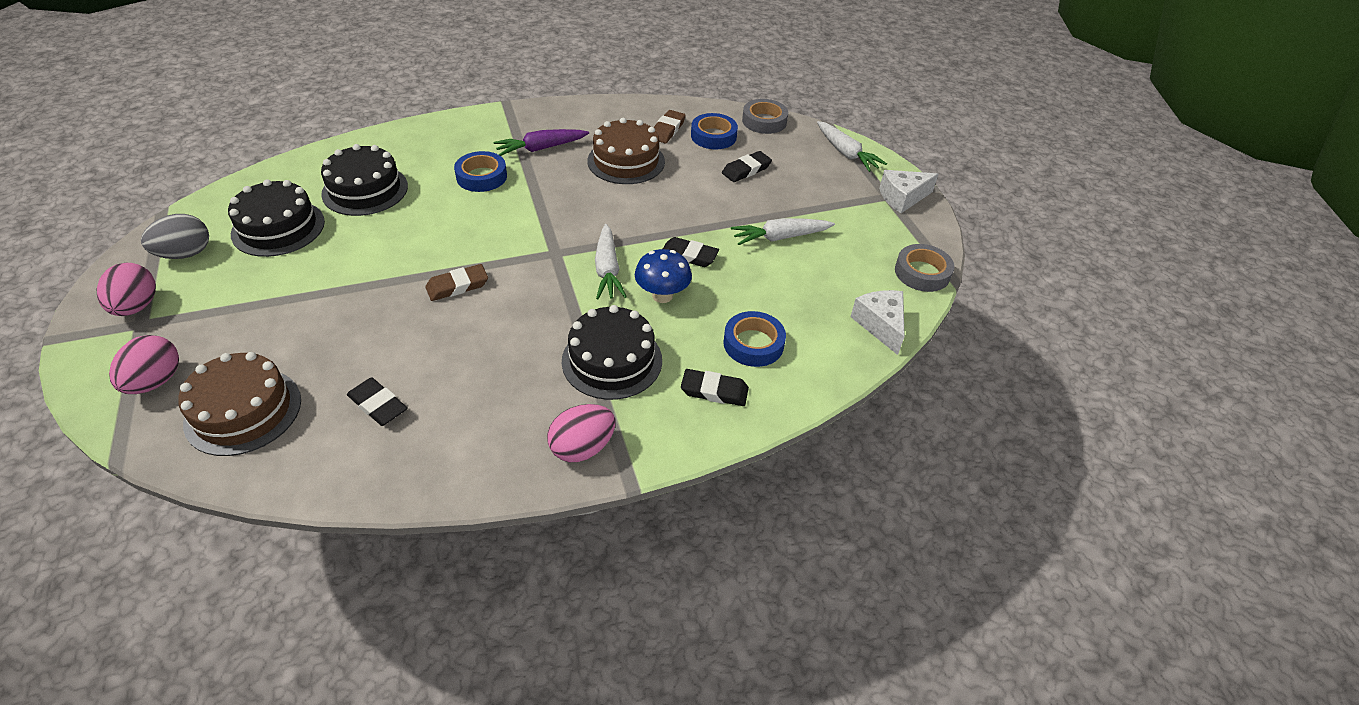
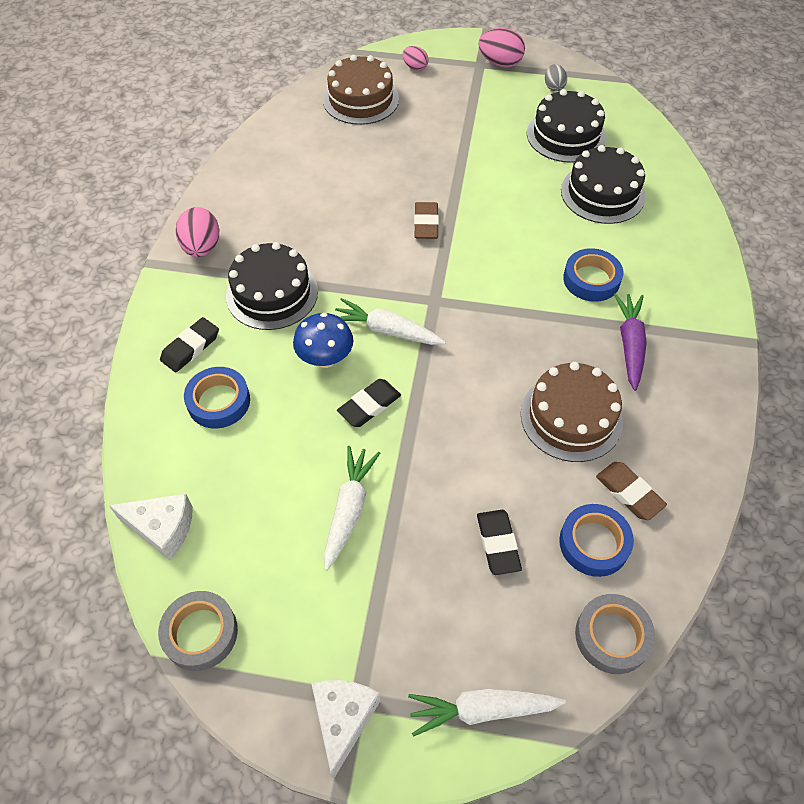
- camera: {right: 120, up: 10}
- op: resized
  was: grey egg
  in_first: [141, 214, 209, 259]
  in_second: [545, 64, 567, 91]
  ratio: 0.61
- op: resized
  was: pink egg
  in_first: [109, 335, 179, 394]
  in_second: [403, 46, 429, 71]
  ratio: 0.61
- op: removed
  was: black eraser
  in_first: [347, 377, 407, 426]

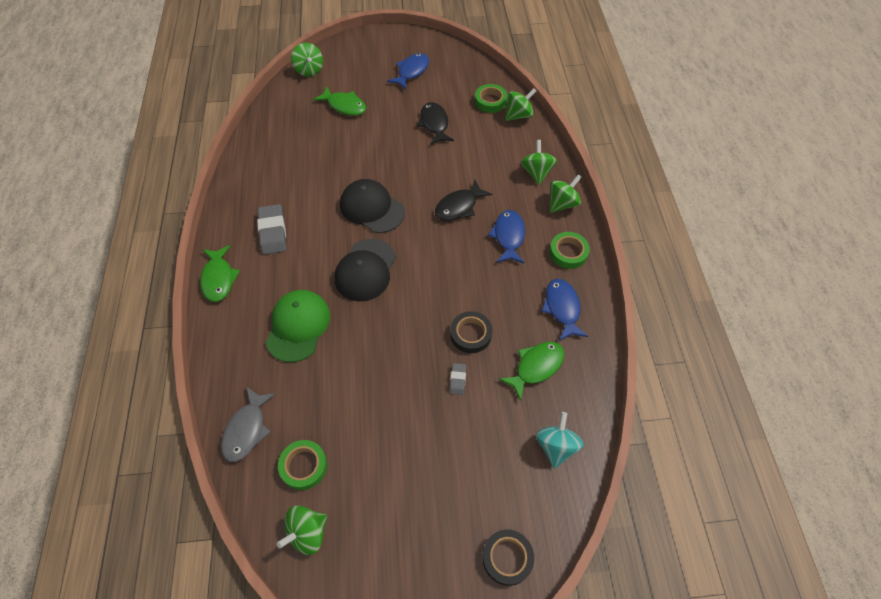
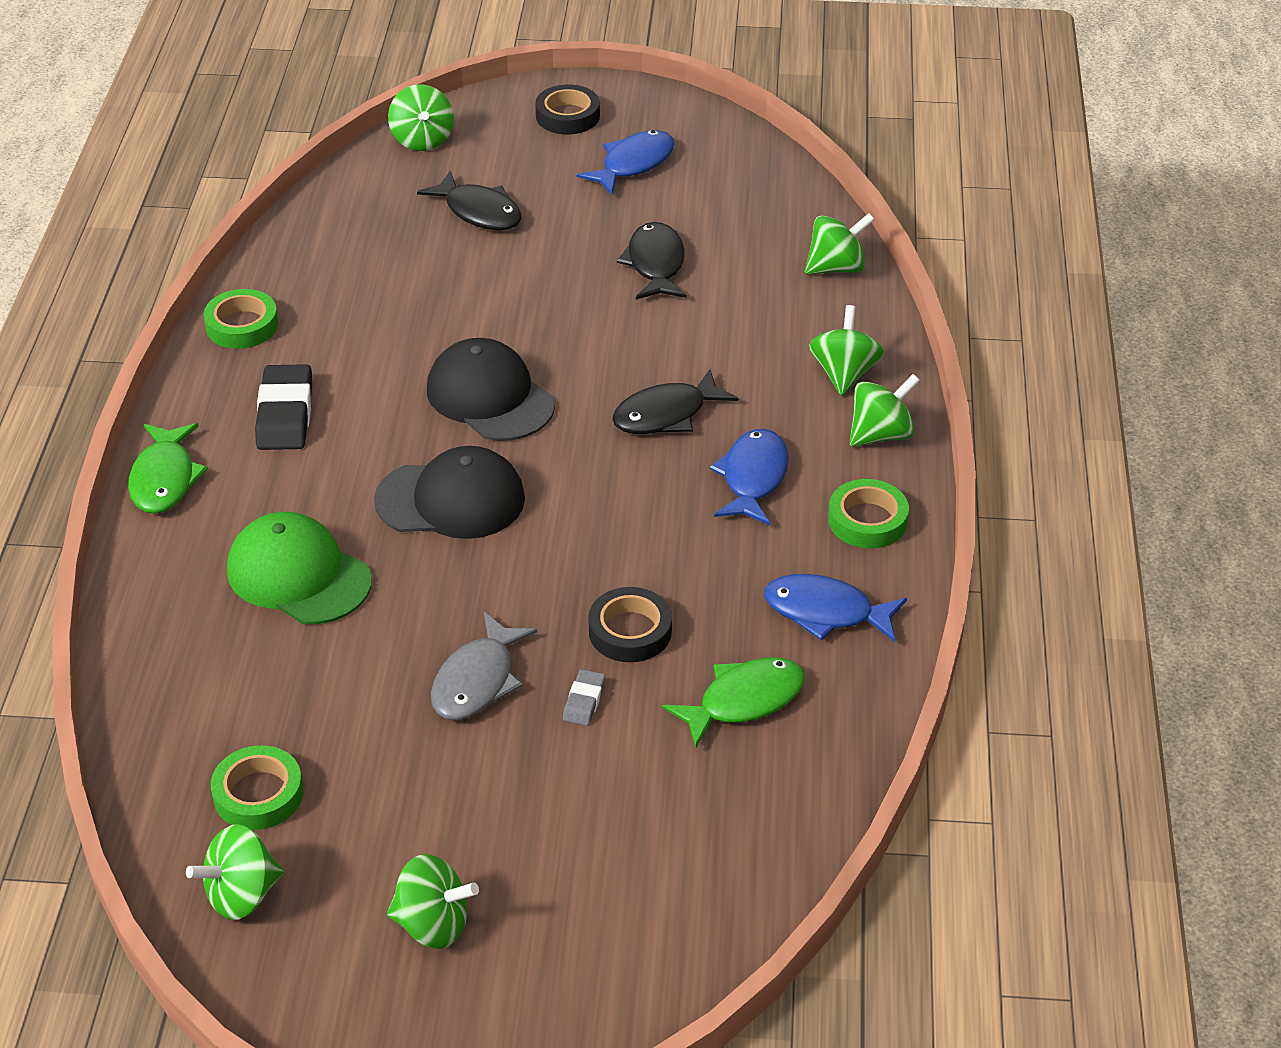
- camera: {right: 10, up: -15}
- op: moved
  was: green tape
  in_first: [475, 84, 508, 113]
  in_second: [204, 289, 278, 349]
- op: recoloured
  was: green fish
  now: black fish
  in_first: [313, 86, 366, 116]
  in_second: [417, 171, 522, 230]
- op: recoloured
  was: grey eraser
  now: black eraser
  in_first: [257, 204, 286, 255]
  in_second: [255, 364, 312, 450]
- op: turned
  was: black cap
  in_first: [334, 239, 396, 302]
  in_second: [374, 446, 525, 539]
  clockwise: -120
- op: turned
  was: blue fish
  in_first: [541, 279, 588, 341]
  in_second: [764, 574, 907, 642]
  clockwise: -75
- op: turned
  was: green cap
  in_first: [266, 290, 331, 362]
  in_second: [227, 512, 372, 624]
  clockwise: -75
- op: moved
  was: grey fish
  in_first: [221, 387, 276, 462]
  in_second: [431, 612, 537, 720]
- op: removed
  was: turquoise spinning top
  in_first: [536, 412, 583, 469]
- op: moved
  was: black tape
  in_first: [482, 529, 534, 586]
  in_second: [535, 85, 600, 135]
- op: added
  now: green spinning top
  in_second: [387, 854, 479, 949]

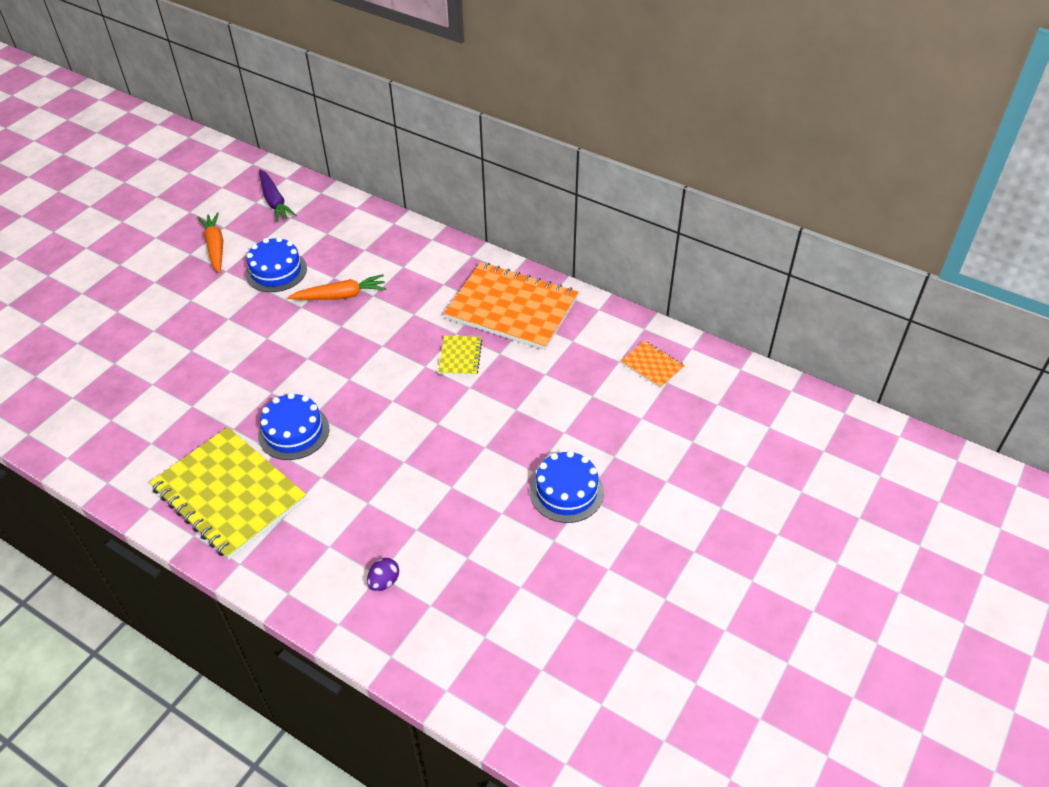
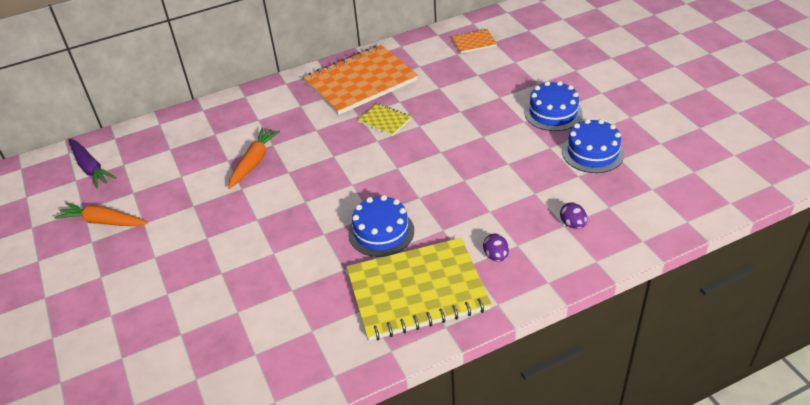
- camera: {right: -55, up: -5}
- op: turned
  was: purple carrot
  in_first: [259, 169, 297, 222]
  in_second: [69, 139, 116, 188]
  clockwise: 45
- op: moved
  was: blue cake
  in_first: [245, 237, 307, 292]
  in_second: [562, 119, 624, 173]
- op: added
  now: purple egg
  in_second: [483, 233, 509, 262]

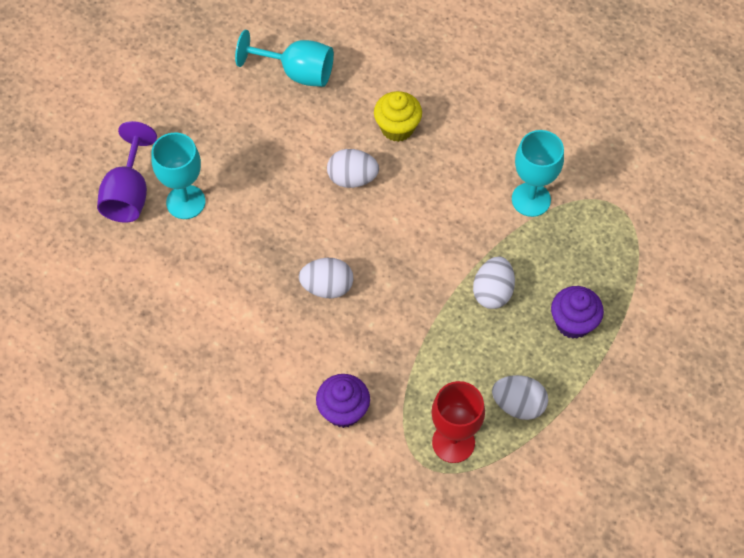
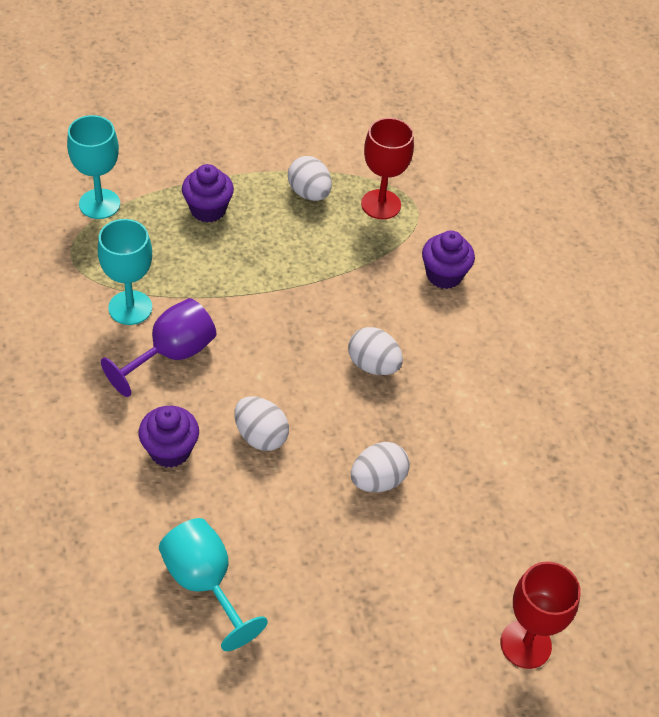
- camera: {right: -145, up: -10}
- op: recoloured
  was: yellow cupcake
  now: purple cupcake
  in_first: [374, 91, 422, 142]
  in_second: [139, 406, 199, 468]
- op: moved
  was: purple goblet
  in_first: [97, 121, 157, 222]
  in_second: [101, 298, 216, 397]
- op: moved
  was: turquoise goblet
  in_first: [152, 133, 206, 219]
  in_second: [67, 115, 120, 219]
- op: moved
  was: white egg
  in_first: [473, 257, 515, 309]
  in_second: [351, 442, 410, 492]
- op: added
  now: red goblet
  in_second: [501, 561, 581, 669]

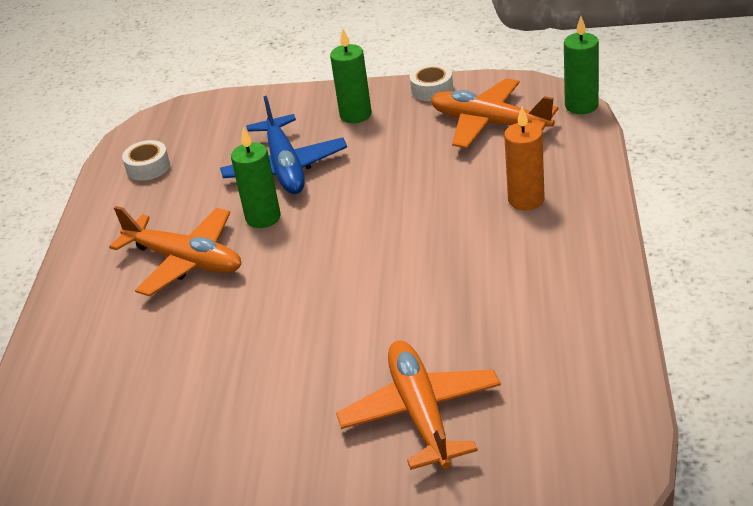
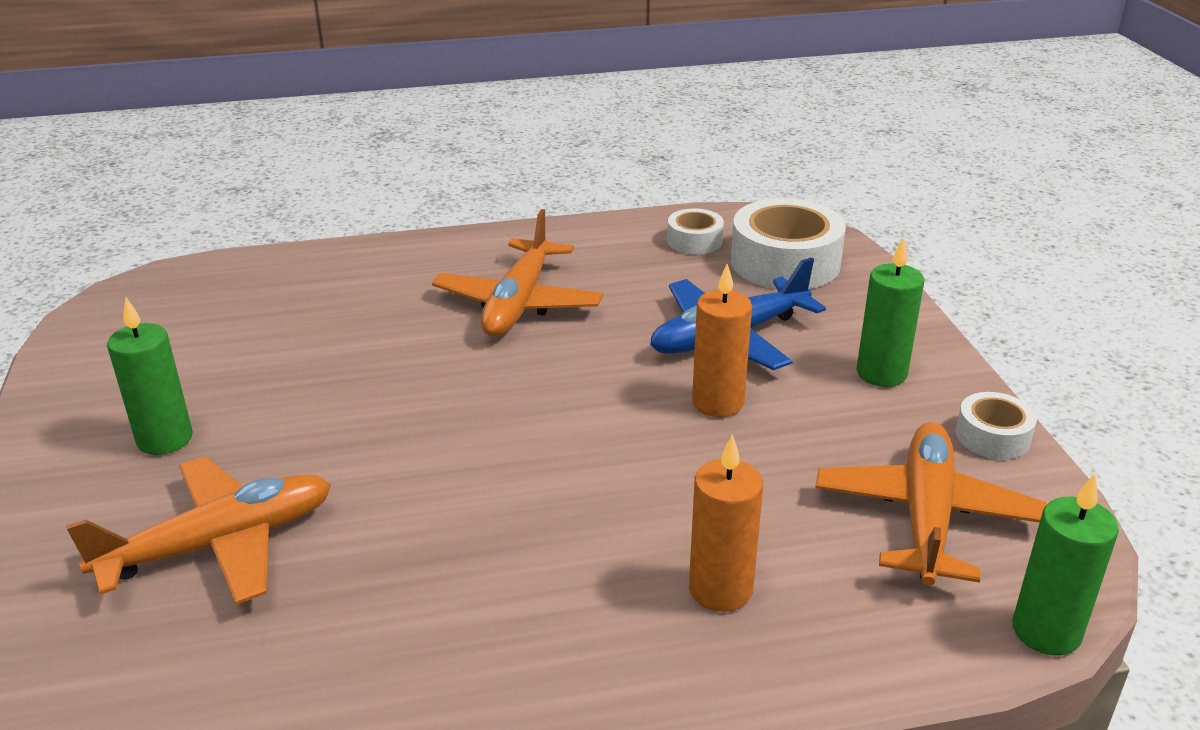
- camera: {right: 70, up: -5}
- op: moved
  was: green candle
  in_first: [231, 127, 281, 228]
  in_second: [107, 297, 193, 455]
- op: added
  now: white tape
  in_second: [731, 198, 846, 289]
- op: added
  now: orange candle
  in_second: [692, 264, 752, 417]

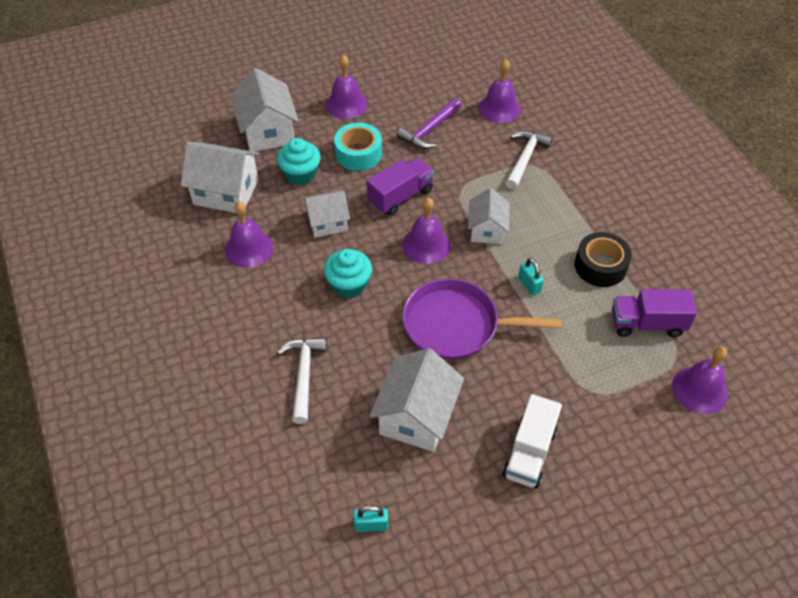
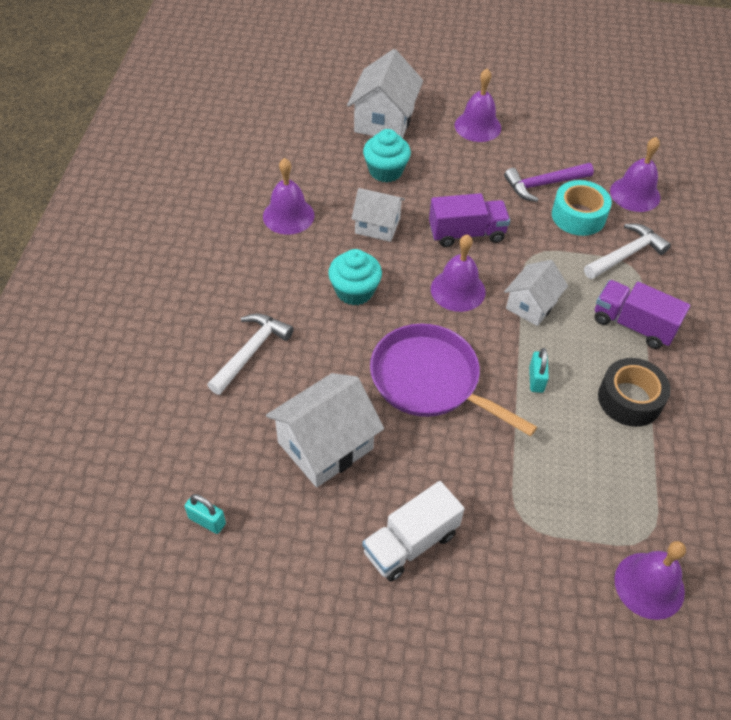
- camera: {right: 30, up: 0}
- op: moved
  was: turquoise tape
  in_first: [334, 123, 382, 171]
  in_second: [552, 180, 612, 236]
- op: removed
  was: white house
  in_first: [181, 142, 260, 213]
- op: moved
  was: purple truck
  in_first: [612, 289, 697, 337]
  in_second: [595, 280, 690, 349]

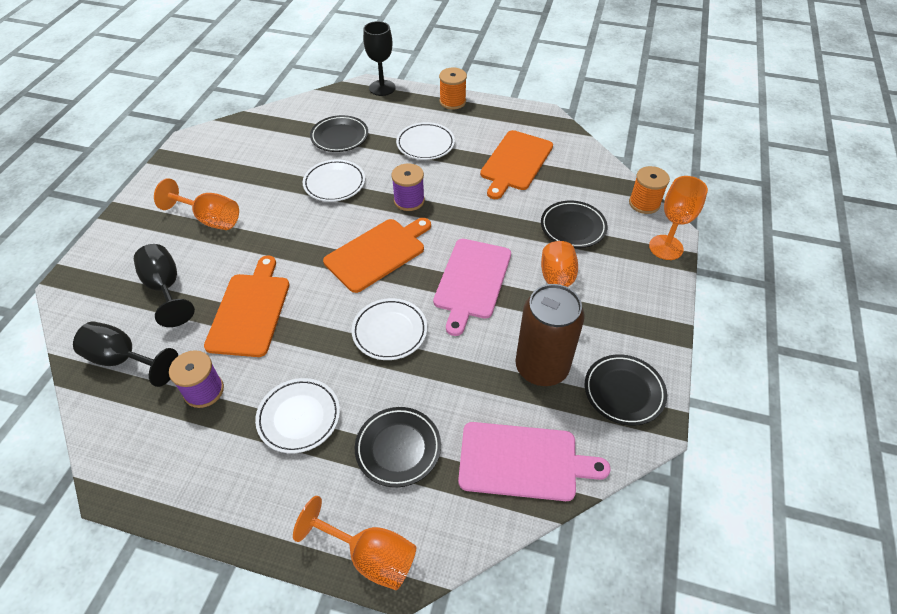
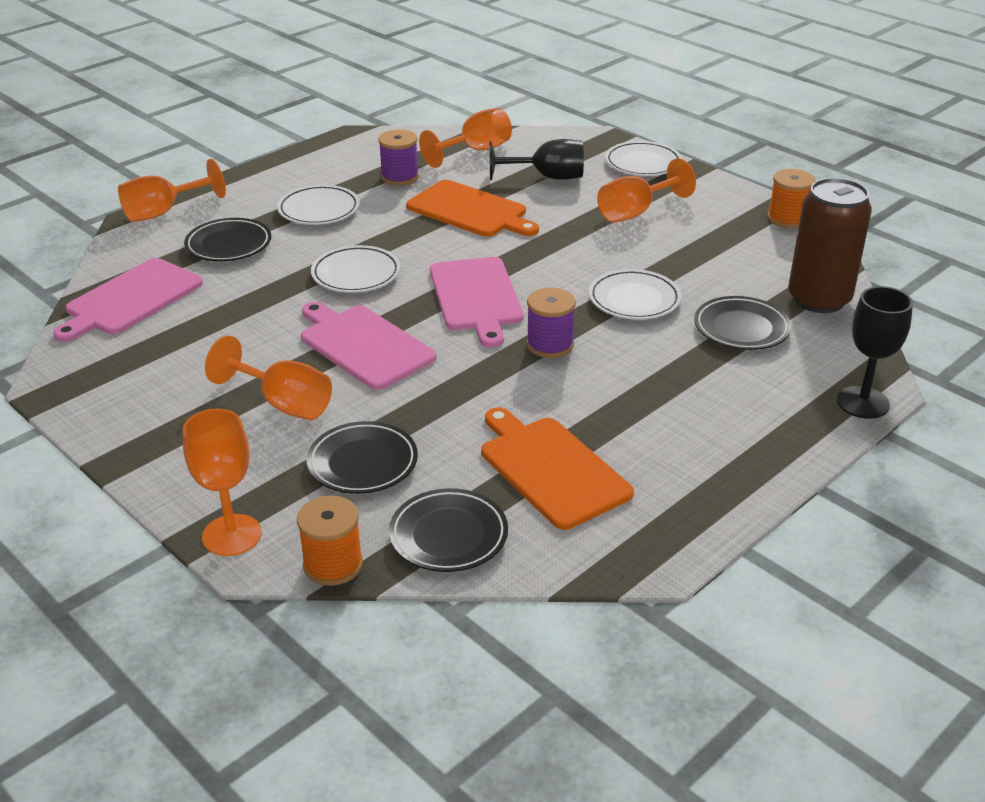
- camera: {right: 120, up: -15}
- op: moved
  was: orange spool
  in_first: [439, 68, 467, 110]
  in_second: [767, 169, 815, 228]
- op: moved
  was: white plate
  in_first: [396, 122, 455, 160]
  in_second: [605, 141, 682, 176]
- op: recoloured
  was: orange cutting board
  now: pink cutting board
  in_first: [323, 218, 431, 293]
  in_second: [430, 257, 523, 348]
- op: moved
  was: brown can
  in_first: [515, 284, 585, 386]
  in_second: [788, 178, 872, 313]
- op: recoloured
  was: black goblet
  now: orange goblet
  in_first: [73, 321, 178, 387]
  in_second: [419, 108, 512, 168]
- op: moved
  was: black plate
  in_first: [585, 354, 667, 426]
  in_second: [389, 488, 508, 572]

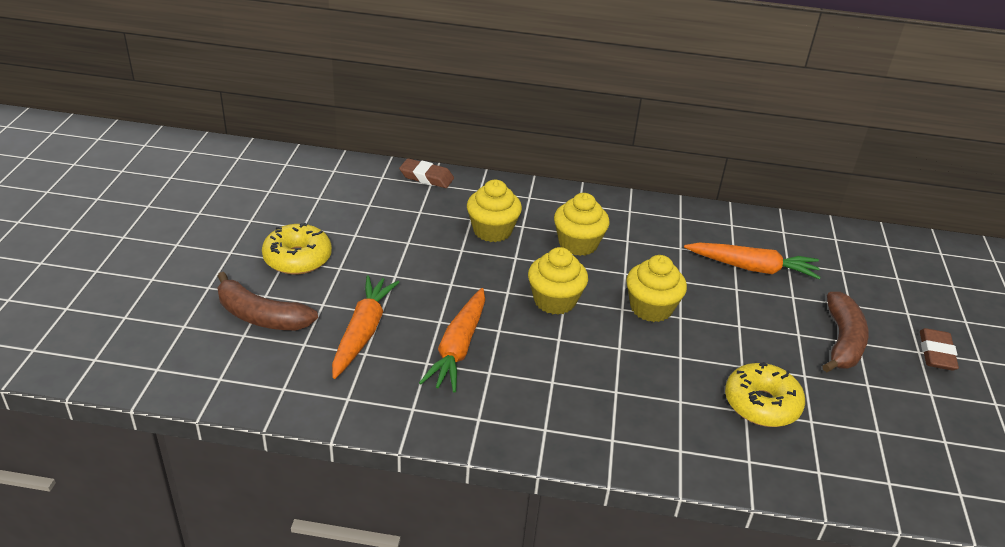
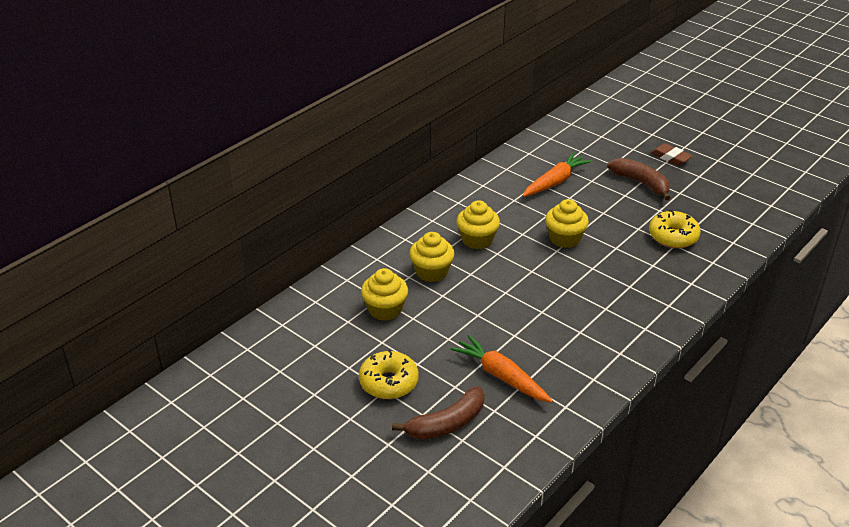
- camera: {right: -55, up: 0}
- op: removed
  was: brown eraser
  in_first: [399, 158, 454, 188]
- op: moved
  was: yellow cupcake
  in_first: [528, 247, 588, 315]
  in_second: [361, 268, 408, 321]
- op: removed
  was: orange carrot
  in_first: [419, 288, 485, 393]

